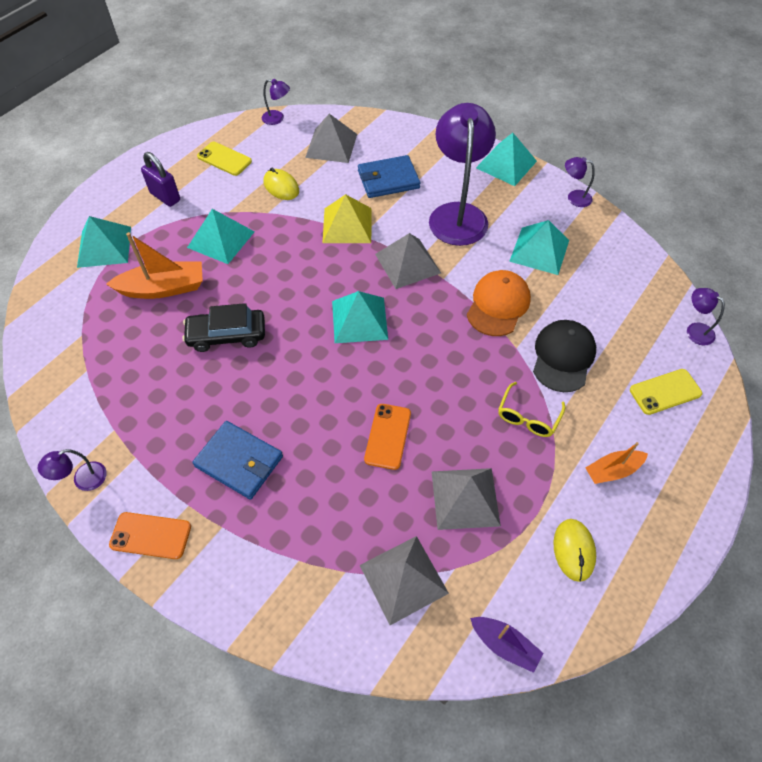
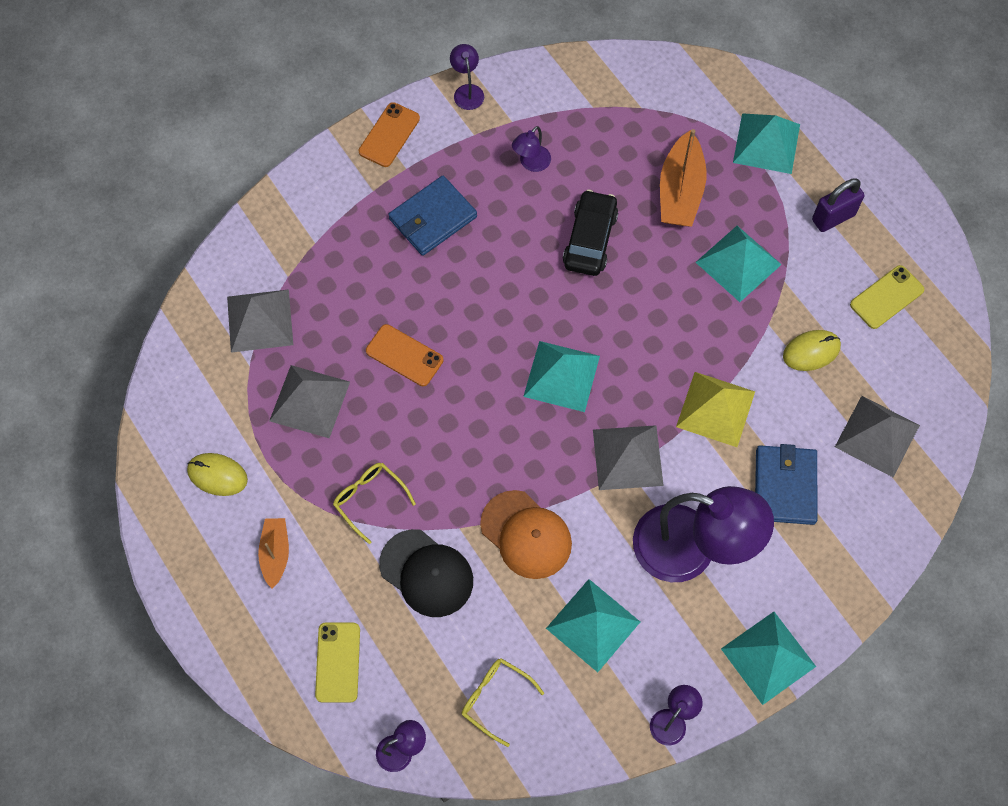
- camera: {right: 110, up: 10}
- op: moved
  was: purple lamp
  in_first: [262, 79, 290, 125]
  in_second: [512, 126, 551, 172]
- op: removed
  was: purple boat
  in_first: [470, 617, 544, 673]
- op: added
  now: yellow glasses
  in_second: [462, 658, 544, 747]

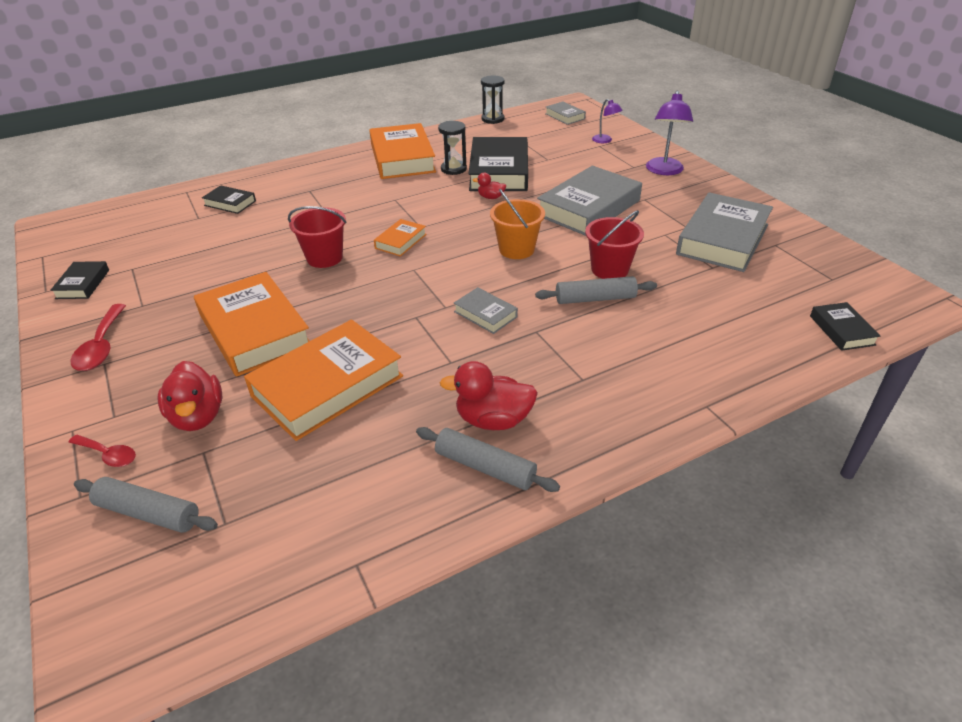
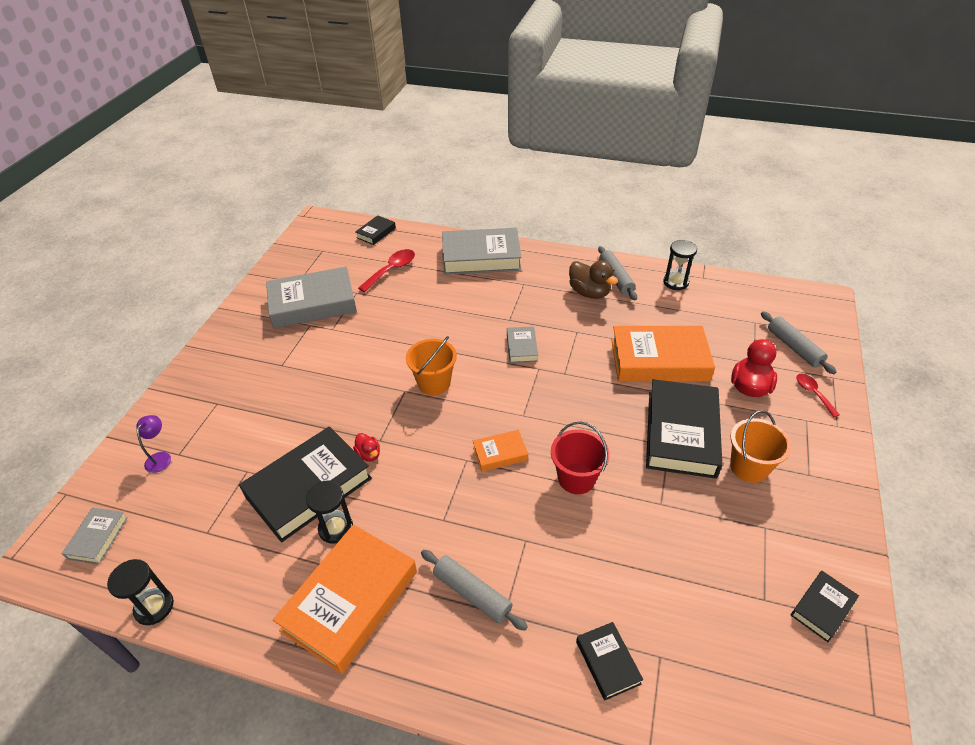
- camera: {right: -135, up: 5}
- op: removed
  was: purple lamp
  in_first: [646, 91, 693, 175]
- op: moved
  was: grey book
  in_first: [537, 166, 642, 236]
  in_second: [442, 228, 522, 275]
- op: removed
  was: red bucket
  in_first: [585, 210, 644, 279]
- op: recoloured
  was: orange book
  now: black book
  in_first: [194, 272, 309, 377]
  in_second: [646, 379, 722, 479]
- op: moved
  was: grey rolling pin
  in_first: [535, 276, 657, 304]
  in_second: [421, 550, 528, 631]
- op: moved
  was: red spoon
  in_first: [71, 304, 126, 371]
  in_second: [358, 249, 415, 292]
- op: recoloured
  was: red duck
  now: brown duck
  in_first: [440, 361, 538, 430]
  in_second: [569, 260, 618, 299]
- op: added
  now: black hourglass
  in_second: [663, 240, 697, 290]
- op: added
  now: orange bucket
  in_second: [730, 410, 792, 483]

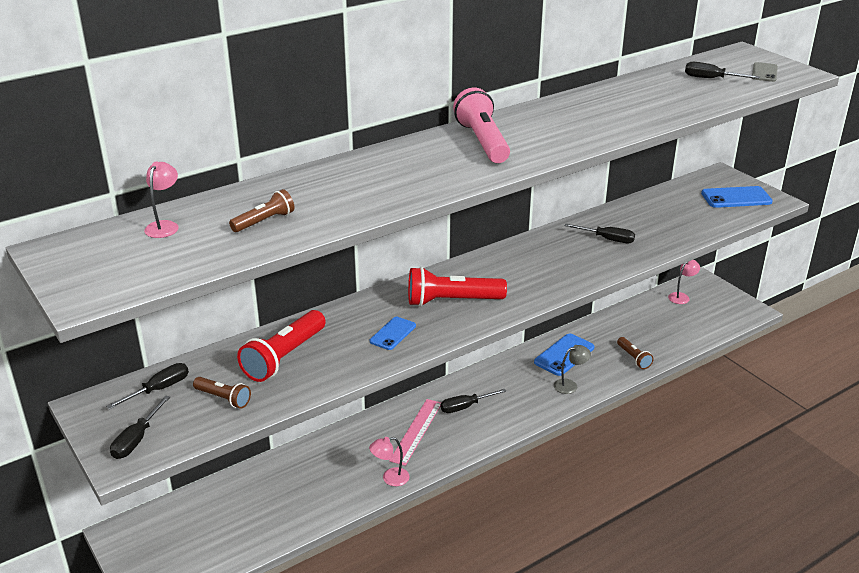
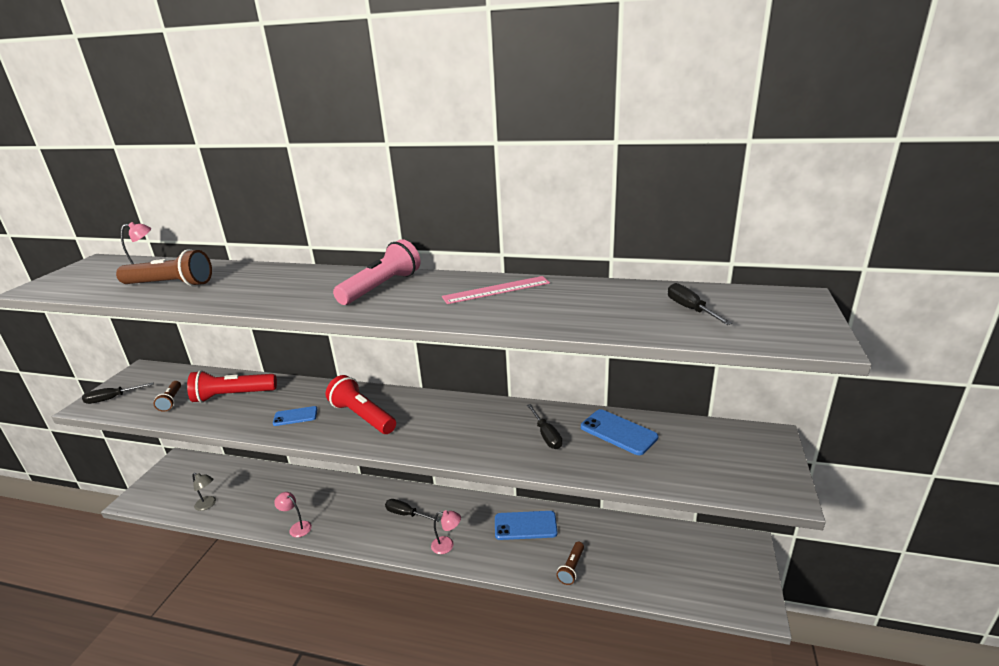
- camera: {right: 50, up: -5}
- op: removed
  was: grey phone
  in_first: [752, 62, 778, 82]
- op: moved
  was: blue phone
  in_first: [701, 186, 773, 208]
  in_second: [581, 409, 658, 455]
- op: resized
  was: brown flashlight
  in_first: [229, 189, 294, 232]
  in_second: [116, 249, 212, 287]
  ratio: 1.81
- op: moved
  was: pink lamp
  in_first: [668, 259, 700, 304]
  in_second: [431, 510, 461, 554]
- op: moved
  was: grey lamp
  in_first: [554, 345, 591, 394]
  in_second: [192, 473, 216, 511]
- op: removed
  was: black screwdriver
  in_first: [106, 363, 189, 409]
- op: moved
  was: pink ruler
  in_first: [389, 399, 441, 466]
  in_second: [442, 276, 550, 304]

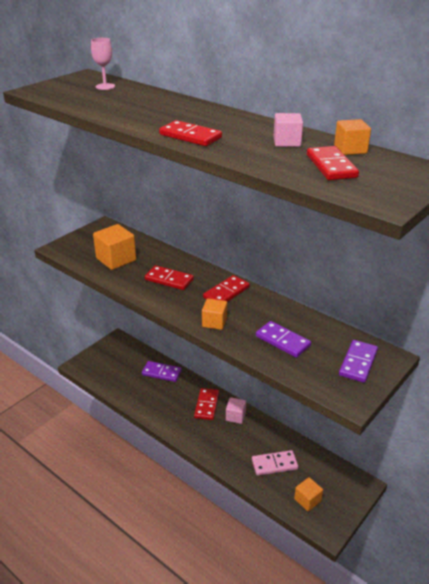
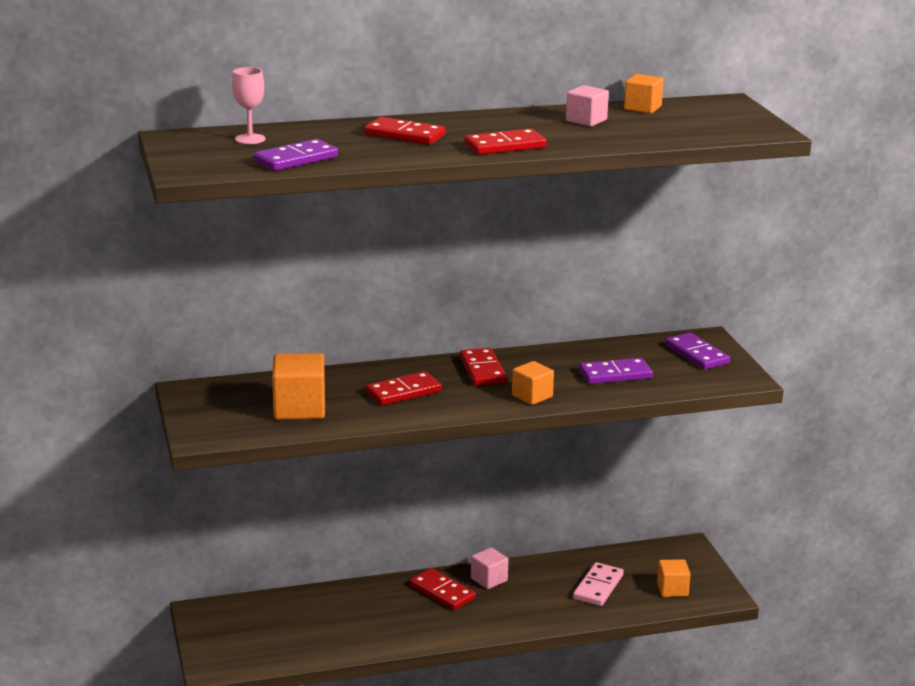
- camera: {right: -55, up: -10}
- op: moved
  was: red domino
  in_first: [307, 146, 359, 180]
  in_second: [364, 117, 445, 145]
- op: moved
  was: purple domino
  in_first: [142, 361, 182, 382]
  in_second: [254, 139, 338, 171]

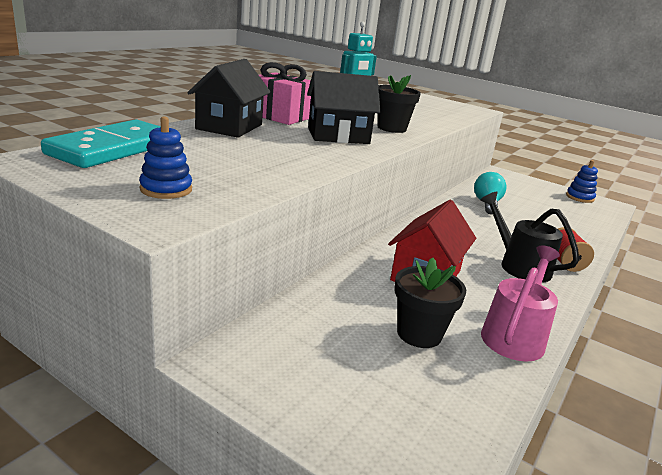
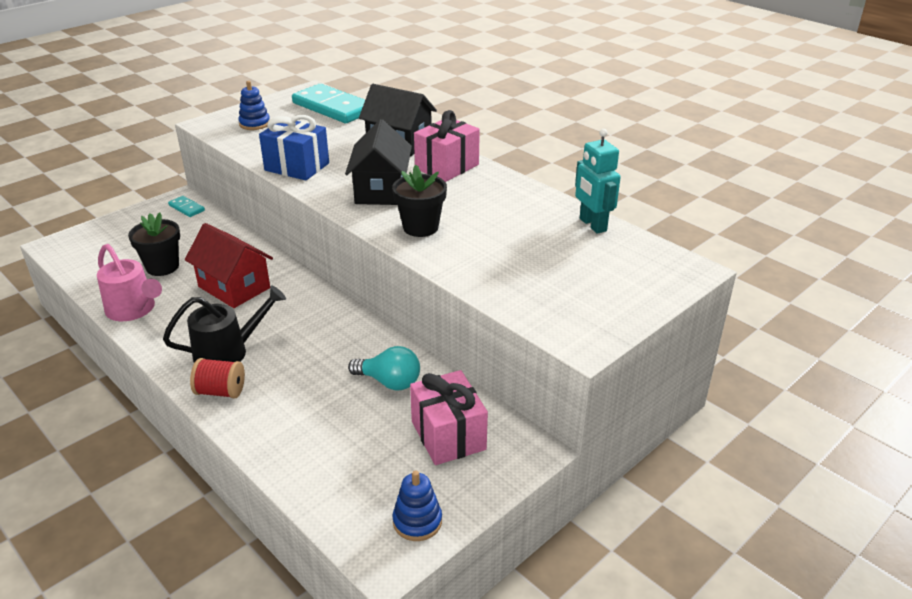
- camera: {right: 105, up: 10}
- op: added
  now: blue gift
  in_second: [259, 115, 329, 181]
- op: added
  now: turquoise domino
  in_second: [168, 196, 205, 217]
- op: added
  now: pink gift
  in_second: [410, 370, 488, 465]

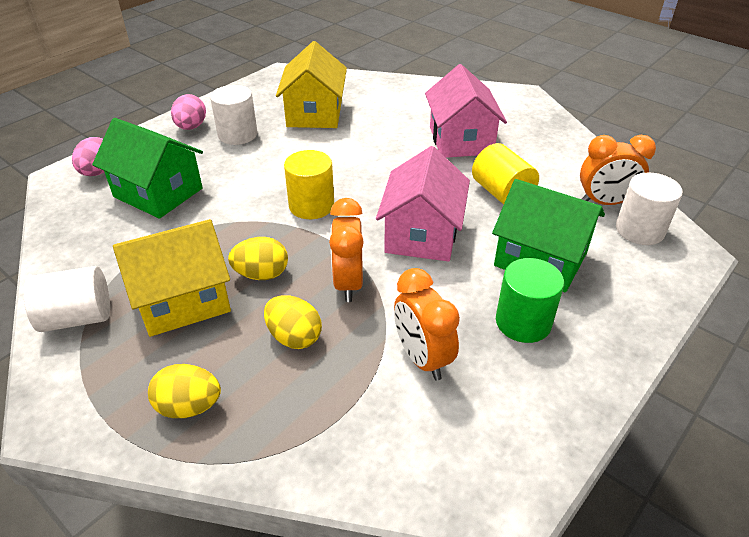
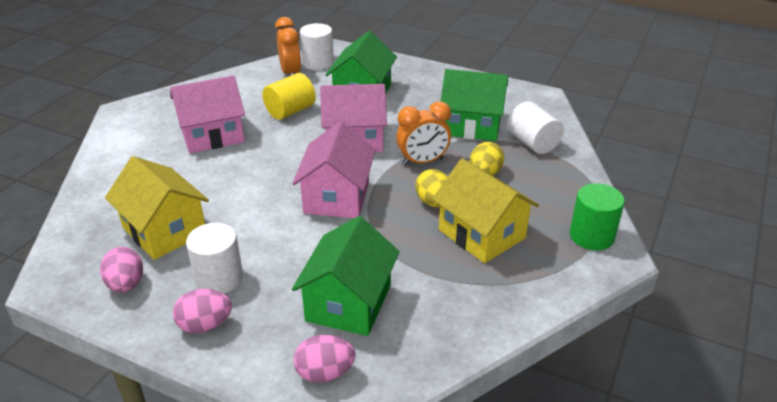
- camera: {right: -105, up: -5}
- op: turned
  was: yellow house
  in_first: [276, 41, 347, 128]
  in_second: [105, 156, 209, 260]
  clockwise: 60
- op: replaced
  was: yellow cylinder
  now: pink house
  in_first: [284, 150, 334, 219]
  in_second: [292, 122, 376, 218]
- op: moved
  was: green cylinder
  in_first: [496, 258, 564, 343]
  in_second: [570, 183, 625, 250]
- op: moved
  was: white cylinder
  in_first: [24, 266, 110, 332]
  in_second: [507, 101, 564, 154]
- op: replaced
  was: orange clock
  now: green house
  in_first: [394, 268, 460, 381]
  in_second: [441, 69, 508, 141]
- op: removed
  was: yellow egg
  in_first: [148, 364, 221, 418]
- op: added
  now: pink egg
  in_second: [100, 247, 143, 293]

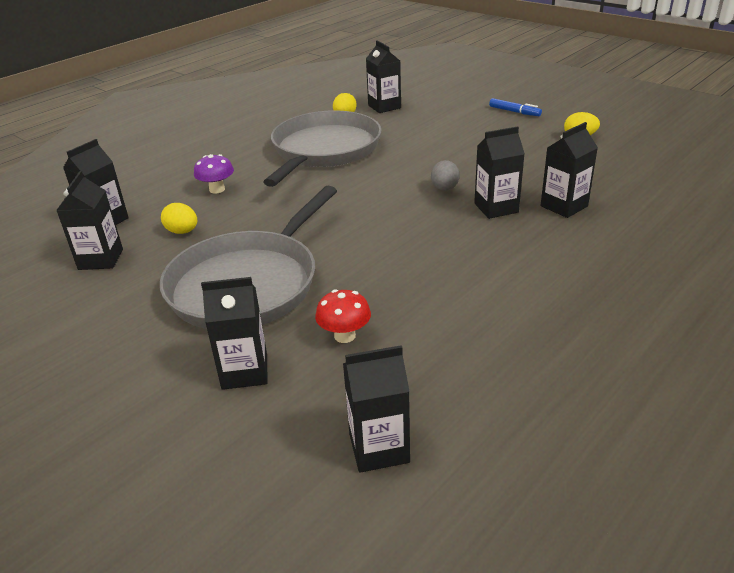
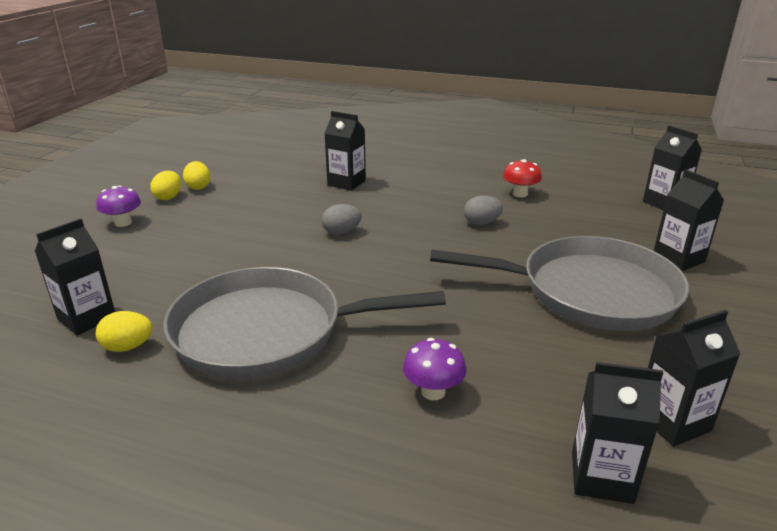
- camera: {right: -115, up: -5}
- op: replaced
  was: blue marker
  now: purple mushroom
  in_first: [489, 98, 542, 116]
  in_second: [96, 186, 141, 227]
- op: removed
  was: black carton
  in_first: [474, 126, 525, 219]
- op: moved
  was: yellow egg
  in_first: [161, 203, 197, 234]
  in_second: [150, 171, 181, 200]
- op: moved
  was: red mushroom
  in_first: [315, 289, 371, 343]
  in_second: [503, 159, 542, 197]
- op: added
  now: grey egg
  in_second: [464, 196, 503, 225]

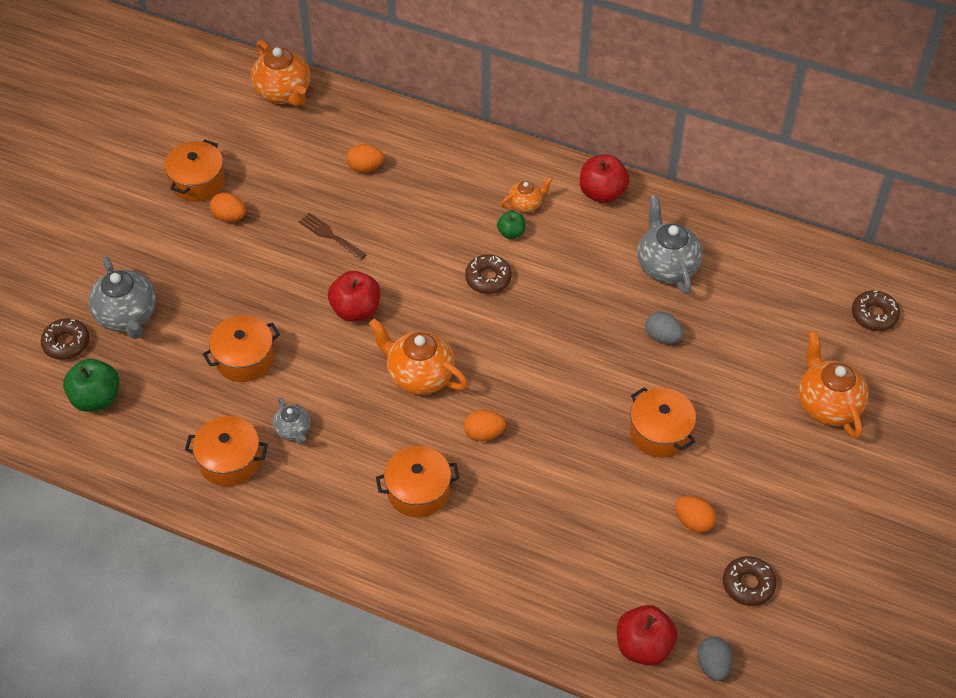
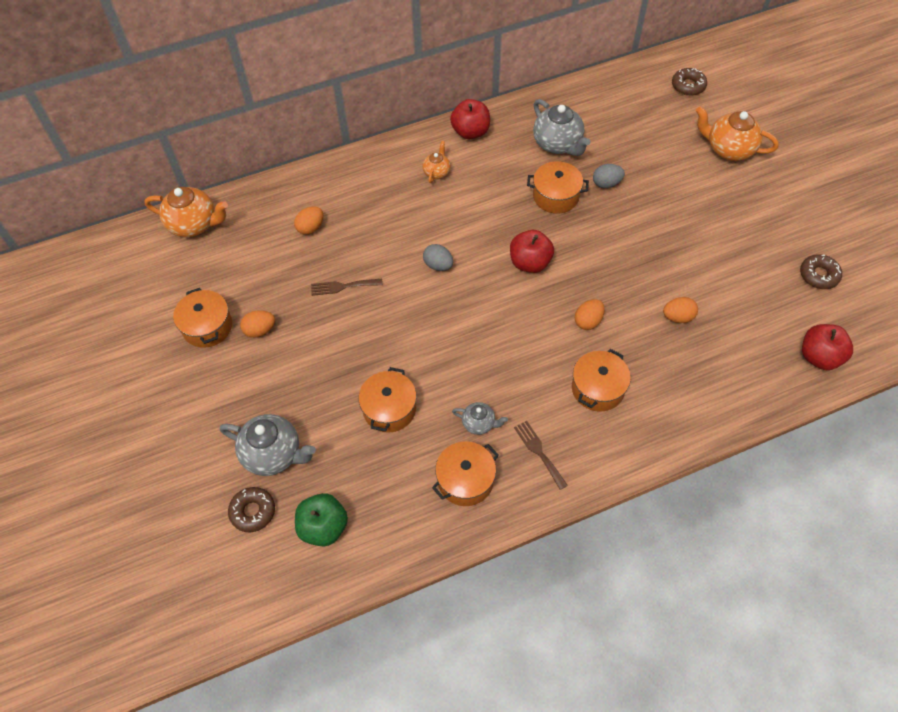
- camera: {right: -45, up: 5}
- op: turned
  was: grey teapot
  in_first: [637, 195, 702, 295]
  in_second: [533, 99, 591, 156]
  clockwise: -150
- op: removed
  was: green apple
  in_first: [497, 211, 525, 239]
- op: removed
  was: brown donut
  in_first: [465, 254, 512, 294]
- op: moved
  was: red apple
  in_first: [328, 271, 380, 322]
  in_second: [510, 230, 554, 273]
- op: removed
  was: orange teapot
  in_first: [369, 318, 468, 395]
- op: moved
  was: orange pot
  in_first: [630, 387, 696, 458]
  in_second: [527, 161, 589, 214]
- op: moved
  was: orange egg
  in_first: [675, 496, 716, 533]
  in_second: [663, 297, 698, 323]
- op: moved
  was: grey egg
  in_first: [697, 636, 733, 681]
  in_second: [423, 244, 453, 271]
- op: added
  now: brown fork
  in_second: [514, 421, 568, 490]

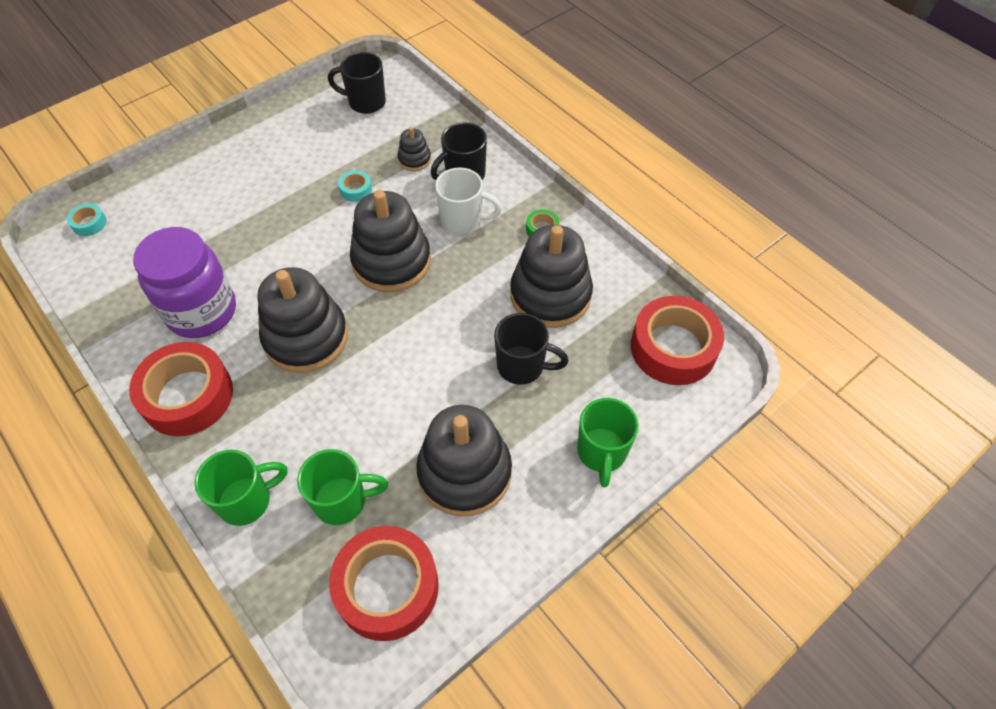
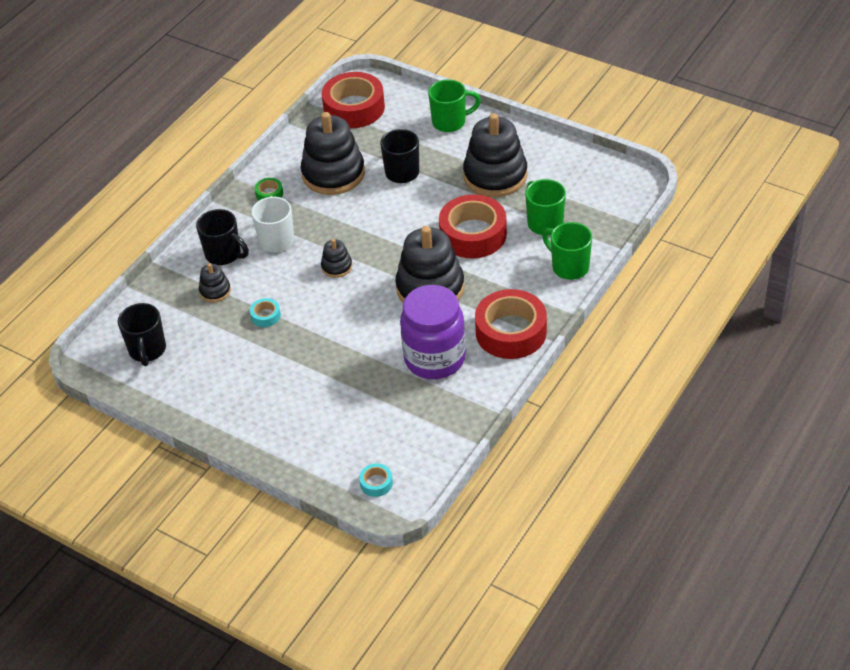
- camera: {right: -105, up: -10}
- op: resized
  was: black stacking toy
  in_first: [350, 190, 431, 292]
  in_second: [321, 239, 352, 278]
  ratio: 0.46
- op: moved
  was: red tape
  in_first: [329, 526, 439, 641]
  in_second: [439, 194, 507, 258]

